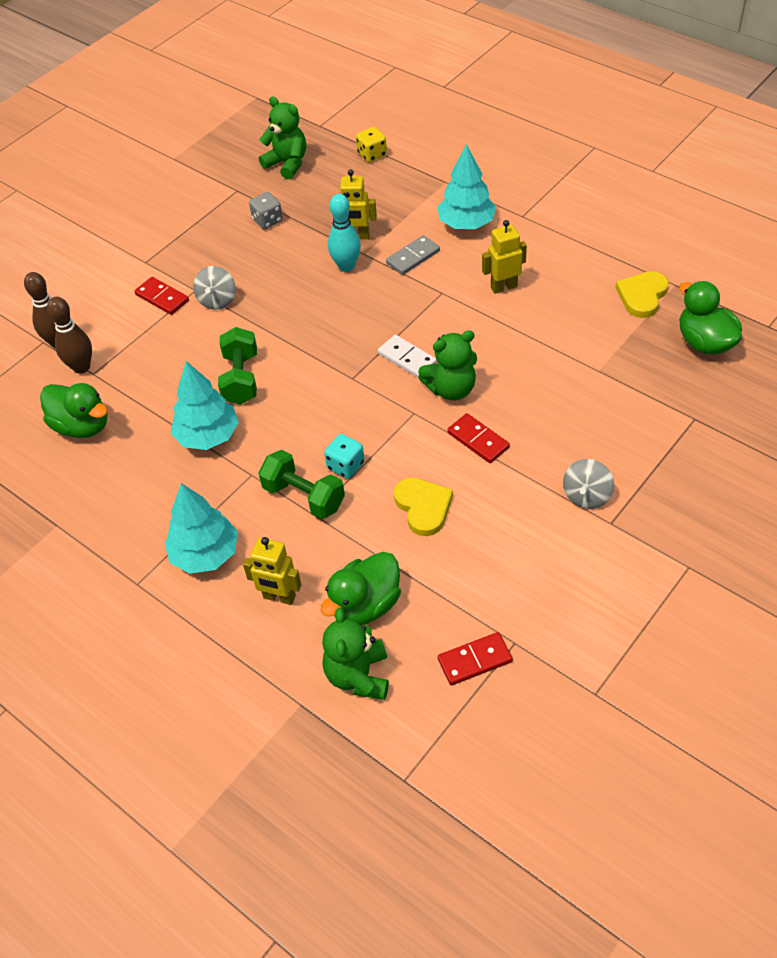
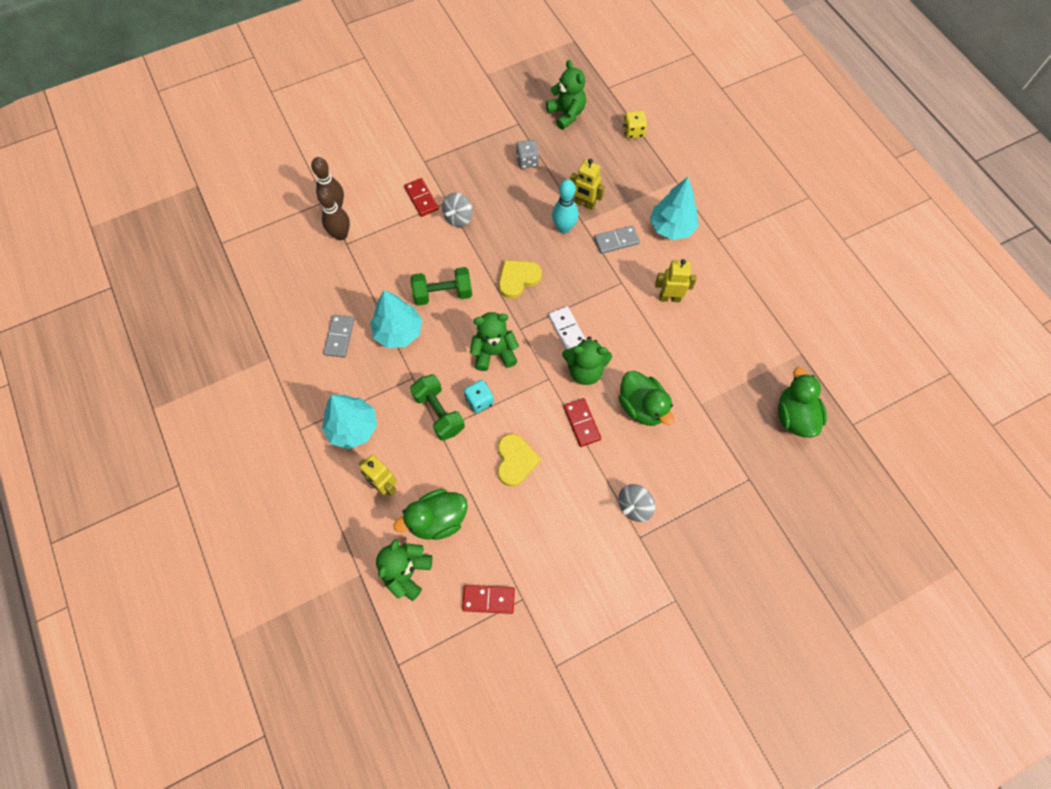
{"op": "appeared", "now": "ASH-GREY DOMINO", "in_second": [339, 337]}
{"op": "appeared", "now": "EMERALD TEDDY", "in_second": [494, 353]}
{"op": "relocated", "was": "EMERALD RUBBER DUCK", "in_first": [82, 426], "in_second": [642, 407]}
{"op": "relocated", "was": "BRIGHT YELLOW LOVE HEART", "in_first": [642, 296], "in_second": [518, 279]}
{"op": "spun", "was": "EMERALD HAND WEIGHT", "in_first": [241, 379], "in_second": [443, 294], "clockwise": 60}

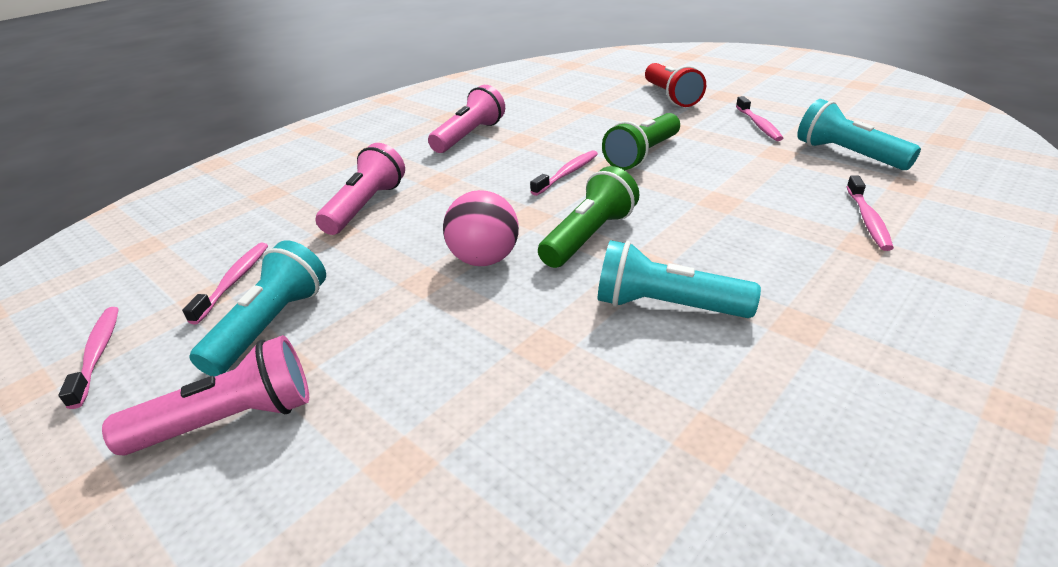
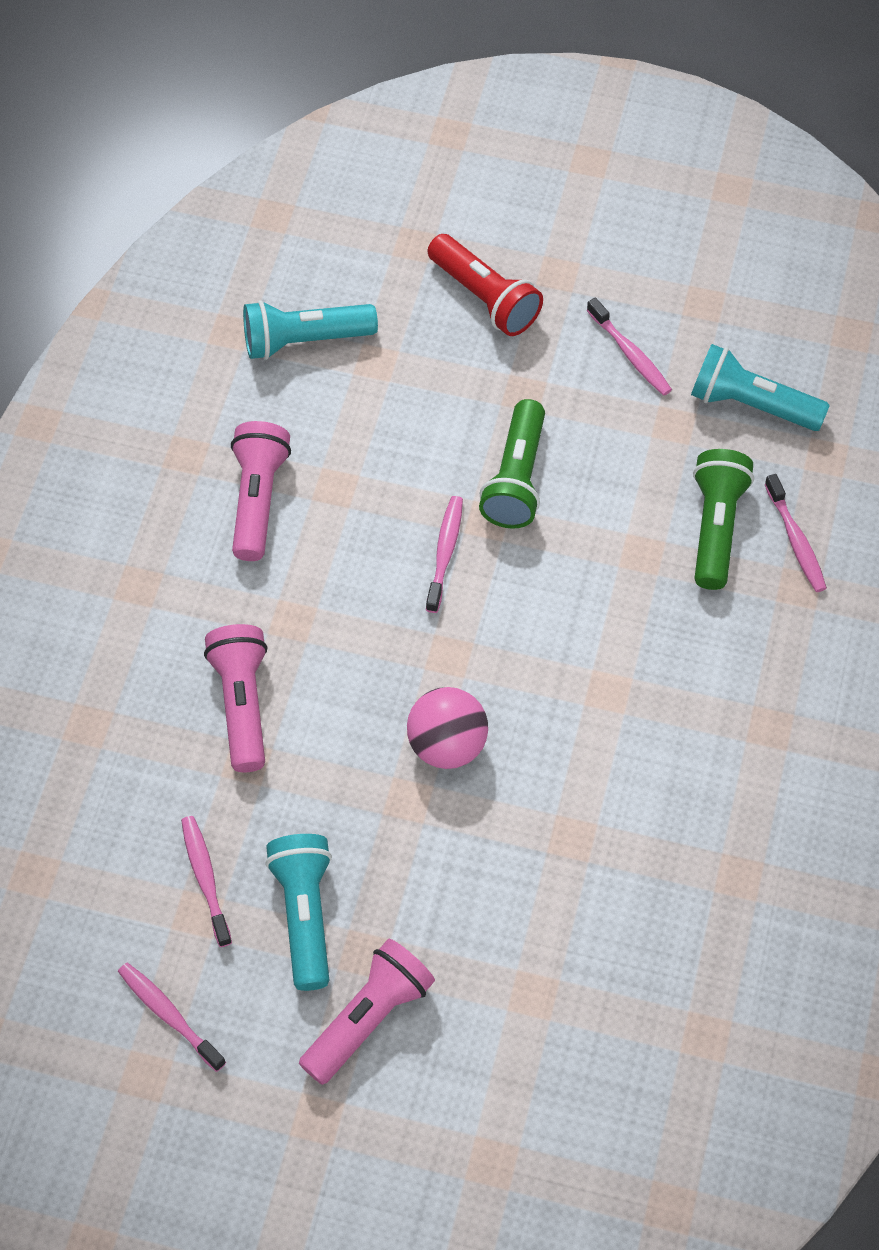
{"op": "relocated", "was": "EMERALD POCKET TORCH", "in_first": [589, 236], "in_second": [716, 527]}
{"op": "relocated", "was": "TURQUOISE POCKET TORCH", "in_first": [666, 306], "in_second": [304, 340]}

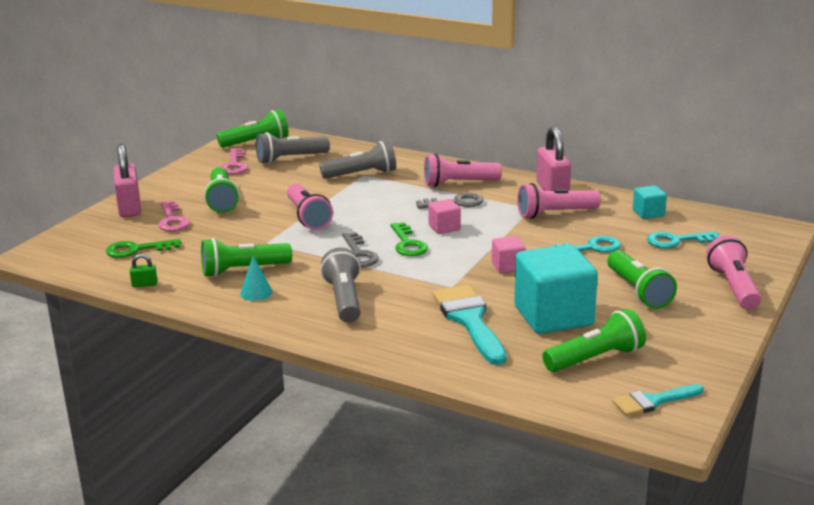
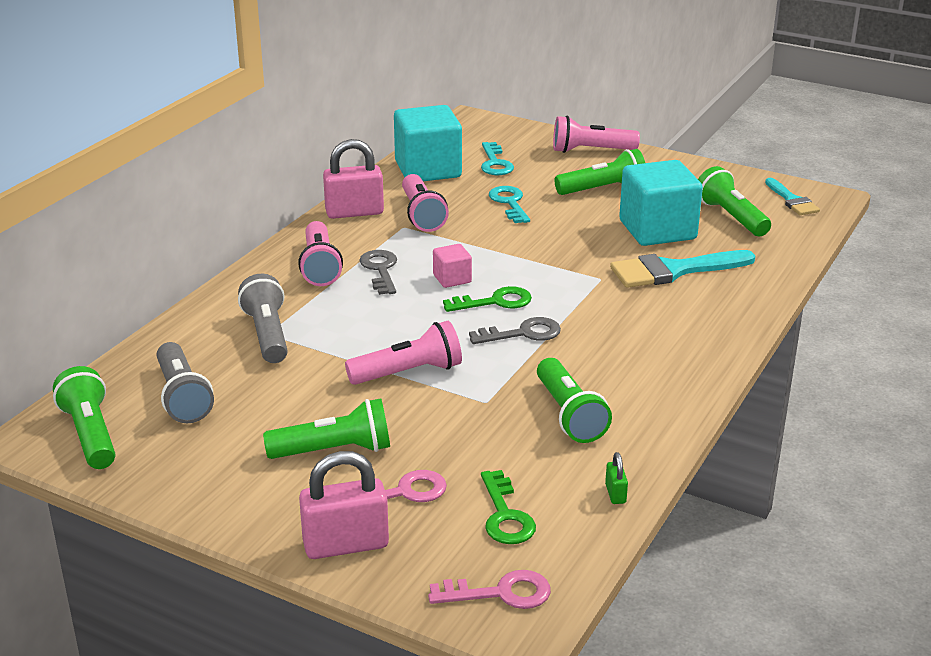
{"op": "missing", "was": "TURQUOISE CONE SHAPE", "in_first": [256, 292]}
{"op": "missing", "was": "ASH-GREY POCKET TORCH", "in_first": [344, 299]}
{"op": "missing", "was": "ROSE-PINK SOLID CUBE", "in_first": [508, 266]}
{"op": "relocated", "was": "ROSE-PINK DOOR KEY", "in_first": [234, 165], "in_second": [500, 593]}
{"op": "size", "was": "TURQUOISE SOLID CUBE", "in_first": [648, 213], "in_second": [428, 169], "ratio": 2.15}

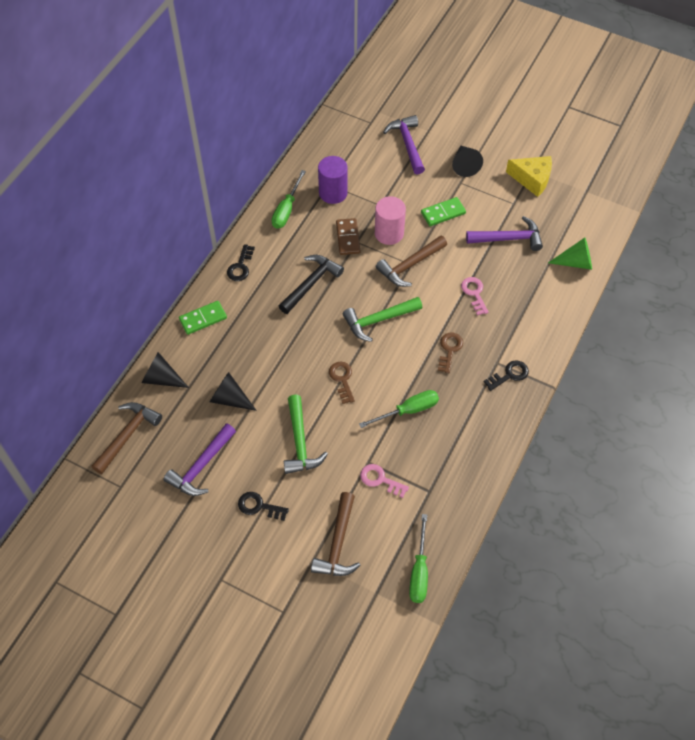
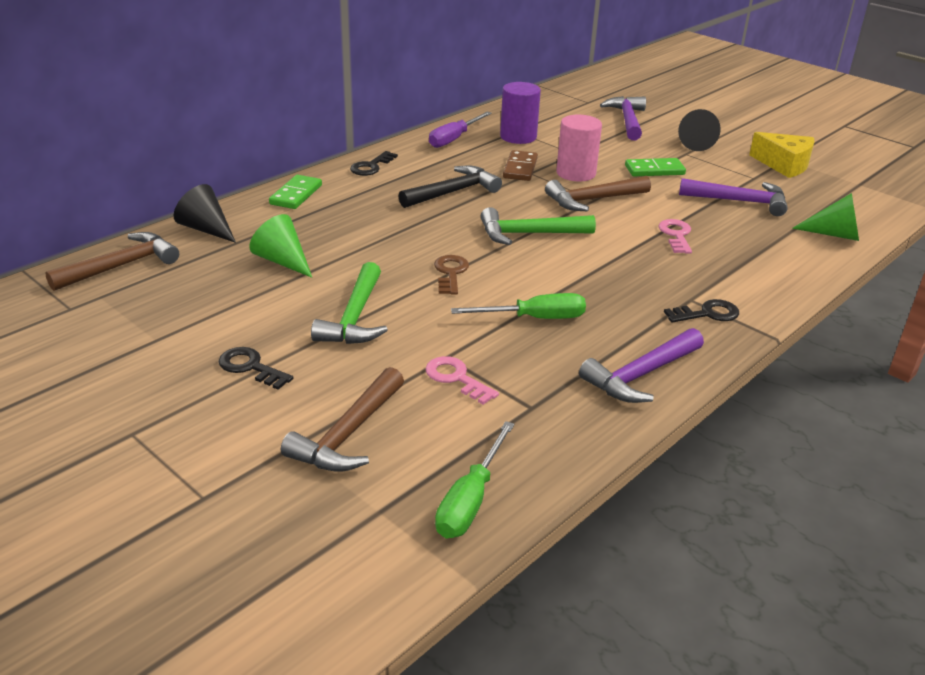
{"op": "missing", "was": "DARK BROWN DOOR KEY", "in_first": [449, 350]}
{"op": "relocated", "was": "VIOLET CARPENTER'S HAMMER", "in_first": [201, 466], "in_second": [641, 375]}
{"op": "colour", "was": "JET-BLACK CONE SHAPE", "now": "EMERALD CONE SHAPE", "in_first": [230, 399], "in_second": [283, 261]}
{"op": "colour", "was": "EMERALD HAND SCREWDRIVER", "now": "VIOLET HAND SCREWDRIVER", "in_first": [286, 210], "in_second": [454, 139]}
{"op": "spun", "was": "EMERALD DOMINO", "in_first": [203, 319], "in_second": [296, 195], "clockwise": -60}

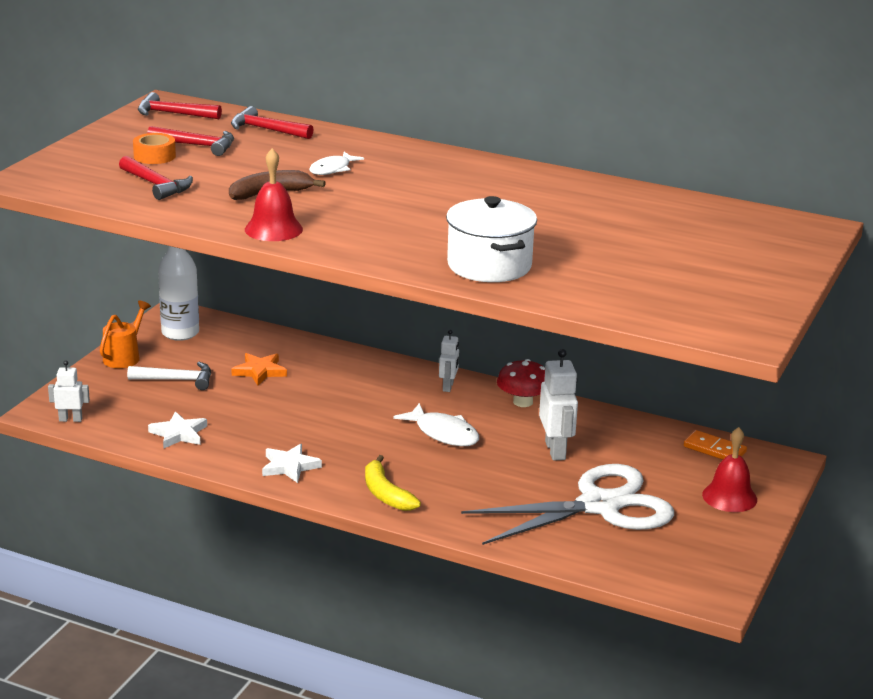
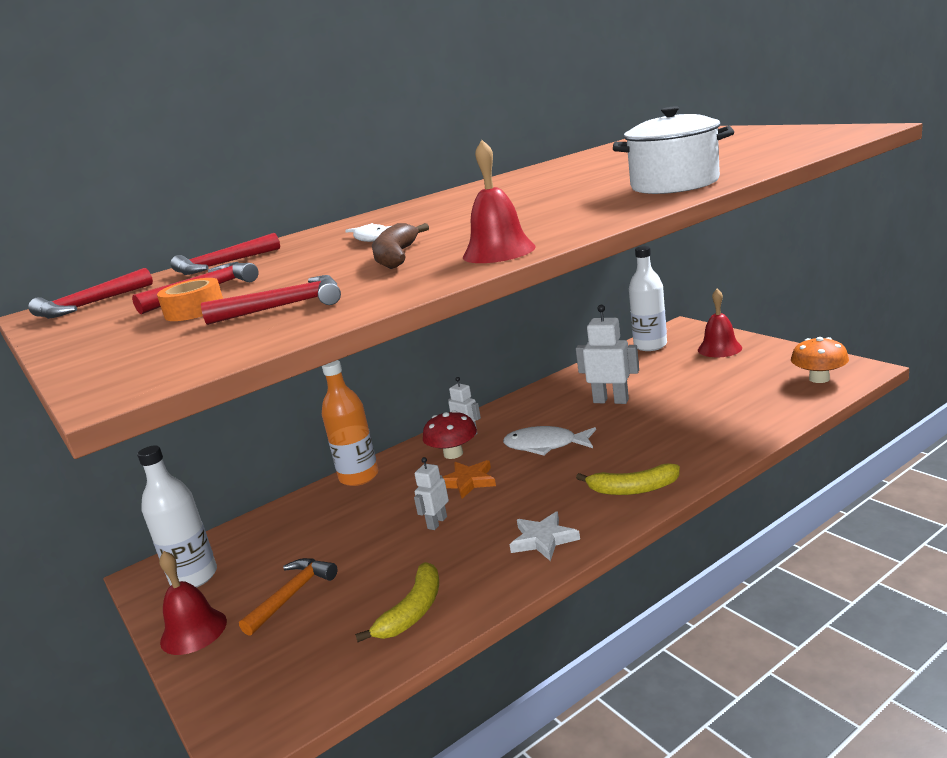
{"op": "missing", "was": "PURE WHITE SHEARS", "in_first": [599, 506]}
{"op": "appeared", "now": "BRIGHT ORANGE BOTTLE", "in_second": [359, 477]}
{"op": "appeared", "now": "BRIGHT ORANGE FUNGUS", "in_second": [819, 379]}
{"op": "relocated", "was": "PURE WHITE ROBOT FIGURE", "in_first": [70, 419], "in_second": [437, 522]}
{"op": "relocated", "was": "BRIGHT ORANGE FIVE-POINTED STAR", "in_first": [260, 371], "in_second": [468, 481]}
{"op": "relocated", "was": "RED FUNGUS", "in_first": [523, 402], "in_second": [453, 454]}
{"op": "exchanged", "was": "BRIGHT ORANGE WATERING CAN", "now": "RED HAND BELL", "in_first": [124, 357], "in_second": [193, 631]}
{"op": "exchanged", "was": "PURE WHITE FIVE-POINTED STAR", "now": "BRIGHT YELLOW TOY BANANA", "in_first": [179, 434], "in_second": [413, 611]}
{"op": "exchanged", "was": "BRIGHT ORANGE DOMINO", "now": "PURE WHITE BOTTLE", "in_first": [714, 449], "in_second": [650, 345]}
{"op": "colour", "was": "PURE WHITE CARPENTER'S HAMMER", "now": "BRIGHT ORANGE CARPENTER'S HAMMER", "in_first": [177, 380], "in_second": [292, 595]}
{"op": "spun", "was": "PURE WHITE FISH", "in_first": [443, 433], "in_second": [545, 445], "clockwise": -150}

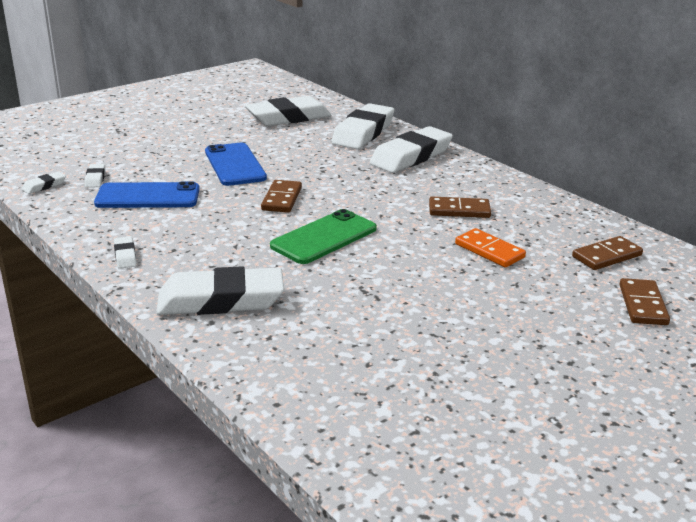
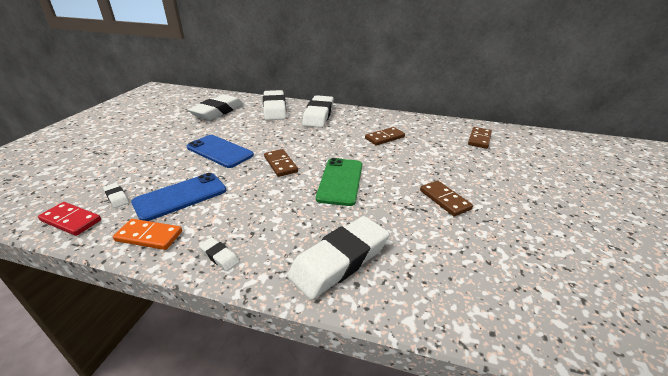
{"op": "relocated", "was": "BRIGHT ORANGE DOMINO", "in_first": [489, 251], "in_second": [149, 236]}
{"op": "relocated", "was": "DARK BROWN DOMINO", "in_first": [643, 305], "in_second": [444, 200]}
{"op": "exchanged", "was": "PURE WHITE GUM ERASER", "now": "RED DOMINO", "in_first": [44, 186], "in_second": [71, 220]}

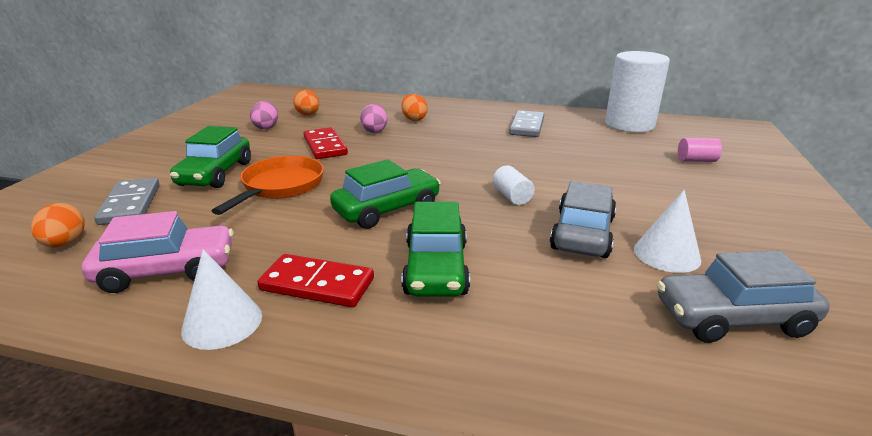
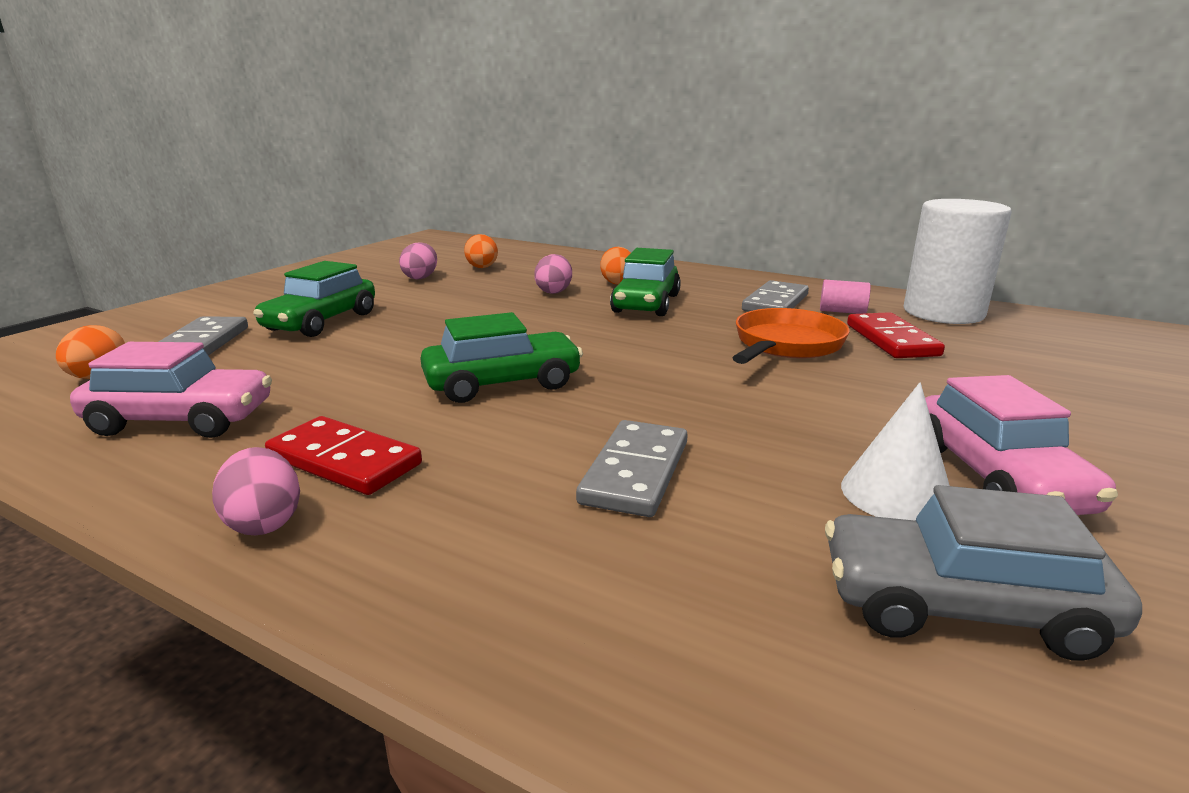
{"op": "missing", "was": "PURE WHITE CONE SHAPE", "in_first": [222, 322]}
{"op": "missing", "was": "PURE WHITE CYLINDER SHAPE", "in_first": [512, 197]}
{"op": "missing", "was": "ASH-GREY TOY CAR", "in_first": [582, 233]}
{"op": "appeared", "now": "ROSE-PINK TOY EGG", "in_second": [264, 522]}
{"op": "appeared", "now": "ASH-GREY DOMINO", "in_second": [635, 472]}
{"op": "appeared", "now": "ROSE-PINK TOY CAR", "in_second": [997, 478]}
{"op": "relocated", "was": "BRIGHT ORANGE SKILLET", "in_first": [280, 186], "in_second": [786, 345]}
{"op": "relocated", "was": "RED DOMINO", "in_first": [325, 146], "in_second": [891, 340]}
{"op": "relocated", "was": "EMERALD TOY CAR", "in_first": [436, 268], "in_second": [646, 304]}
{"op": "relocated", "was": "ROSE-PINK CYLINDER SHAPE", "in_first": [696, 160], "in_second": [842, 311]}

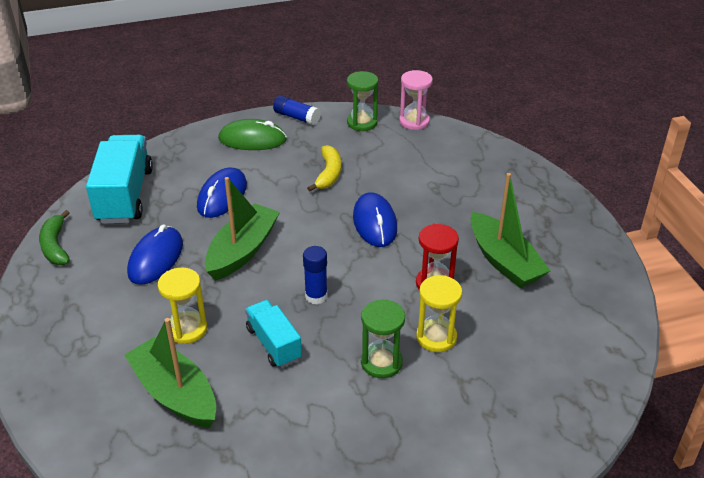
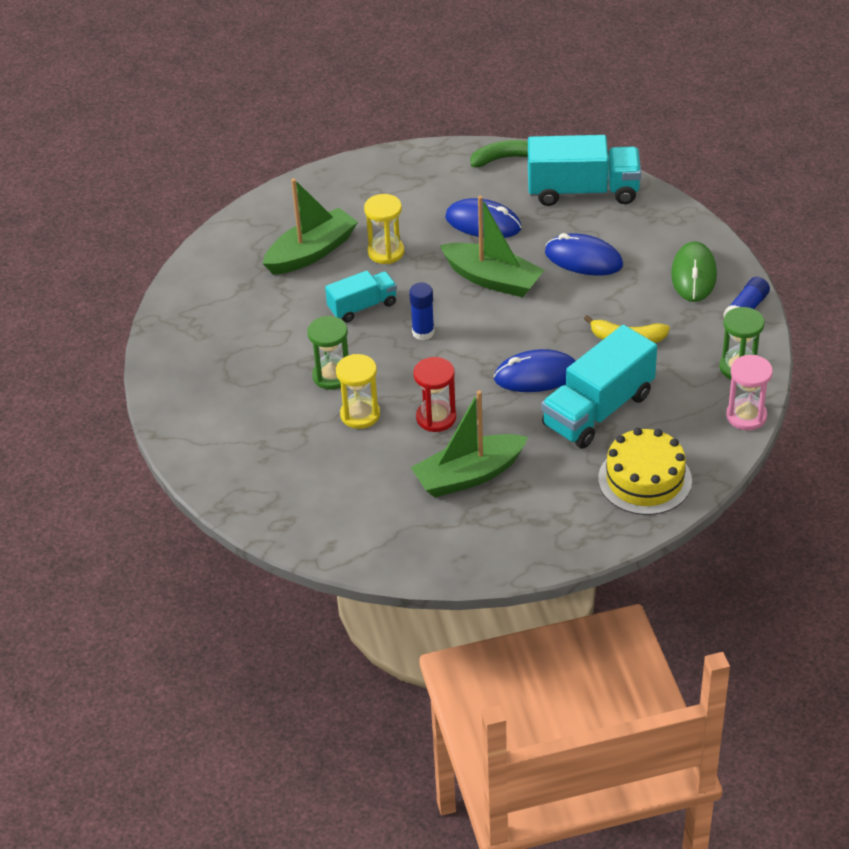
{"op": "appeared", "now": "TURQUOISE LORRY", "in_second": [598, 410]}
{"op": "appeared", "now": "BRIGHT YELLOW LAYER CAKE", "in_second": [645, 479]}

